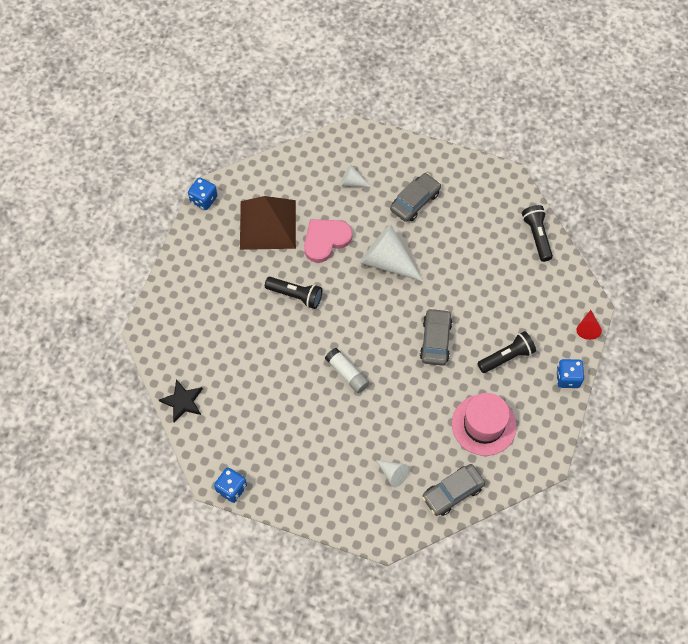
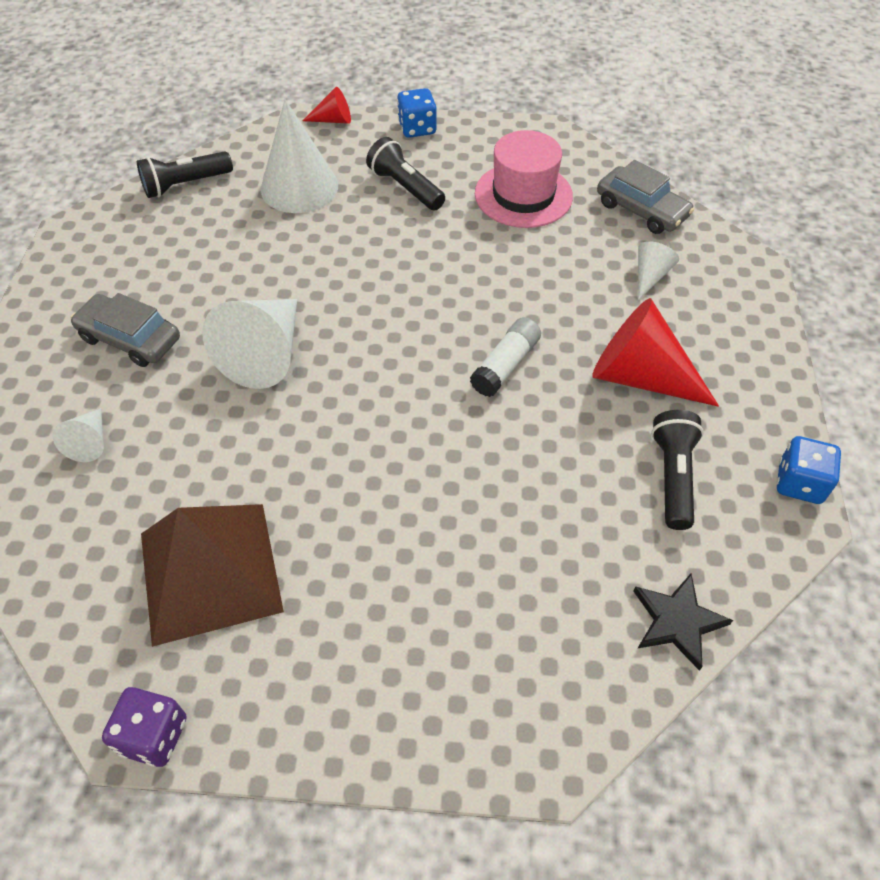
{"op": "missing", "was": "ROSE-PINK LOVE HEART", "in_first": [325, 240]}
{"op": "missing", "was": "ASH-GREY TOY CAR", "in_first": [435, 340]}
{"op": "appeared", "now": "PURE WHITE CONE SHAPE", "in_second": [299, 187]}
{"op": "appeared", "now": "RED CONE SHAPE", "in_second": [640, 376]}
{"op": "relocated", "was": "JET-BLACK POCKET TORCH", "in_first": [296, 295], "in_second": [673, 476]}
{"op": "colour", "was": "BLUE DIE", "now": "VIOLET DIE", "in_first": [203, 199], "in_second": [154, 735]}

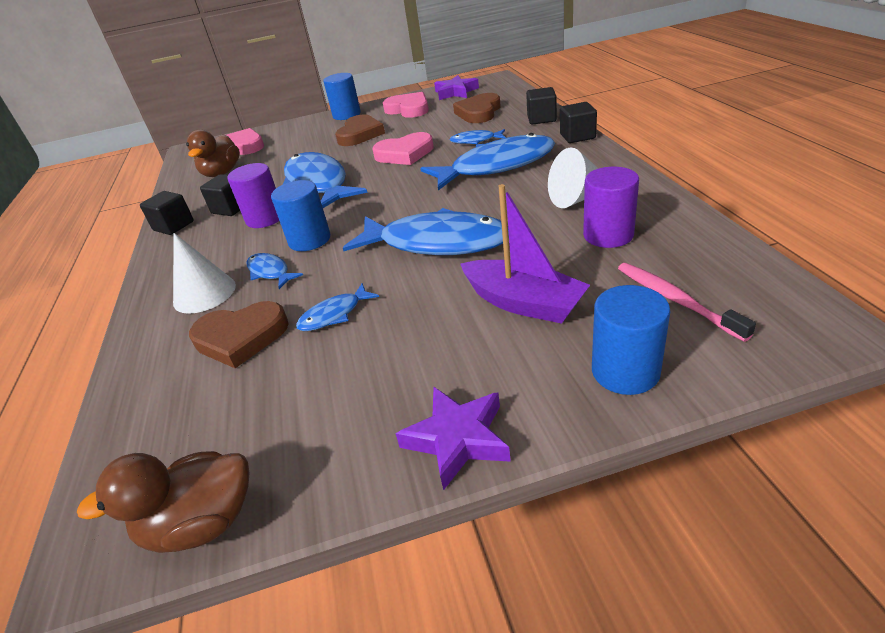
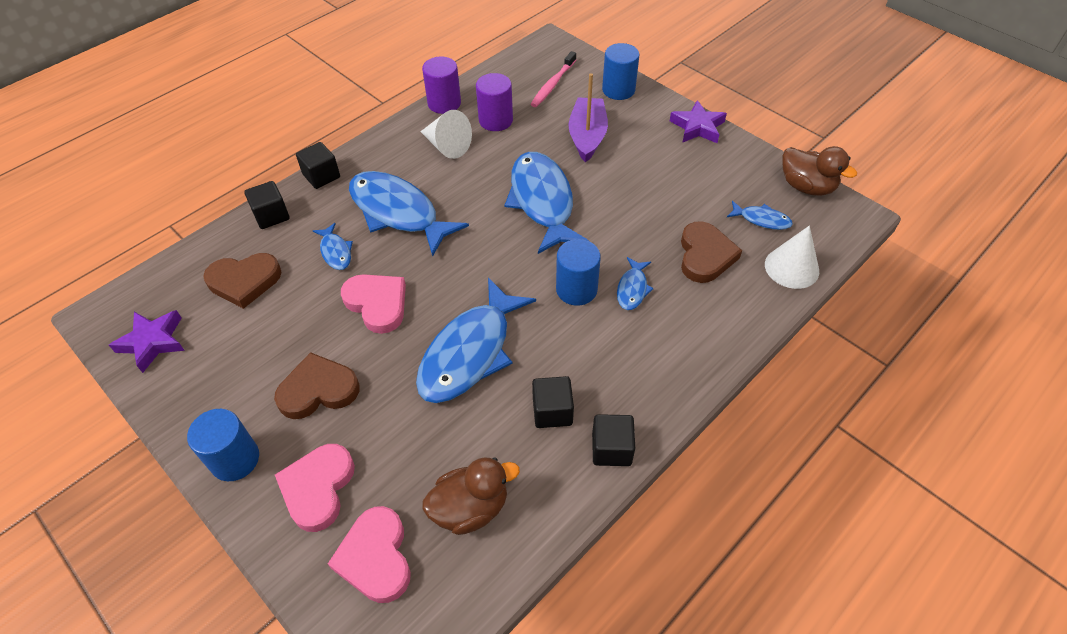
{"op": "relocated", "was": "PURE WHITE CONE SHAPE", "in_first": [204, 293], "in_second": [791, 267]}
{"op": "relocated", "was": "VIOLET CYLINDER SHAPE", "in_first": [265, 218], "in_second": [444, 103]}
{"op": "relocated", "was": "BLUE FISH", "in_first": [334, 314], "in_second": [761, 220]}
{"op": "relocated", "was": "ROSE-PINK LOVE HEART", "in_first": [408, 109], "in_second": [318, 488]}
{"op": "spun", "was": "DARK BROWN LOVE HEART", "in_first": [241, 337], "in_second": [705, 255], "clockwise": 45}

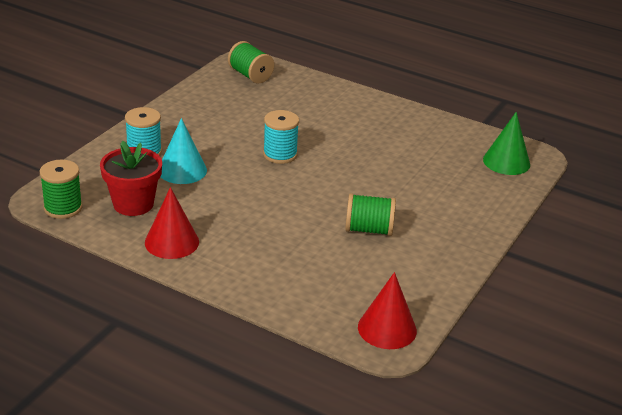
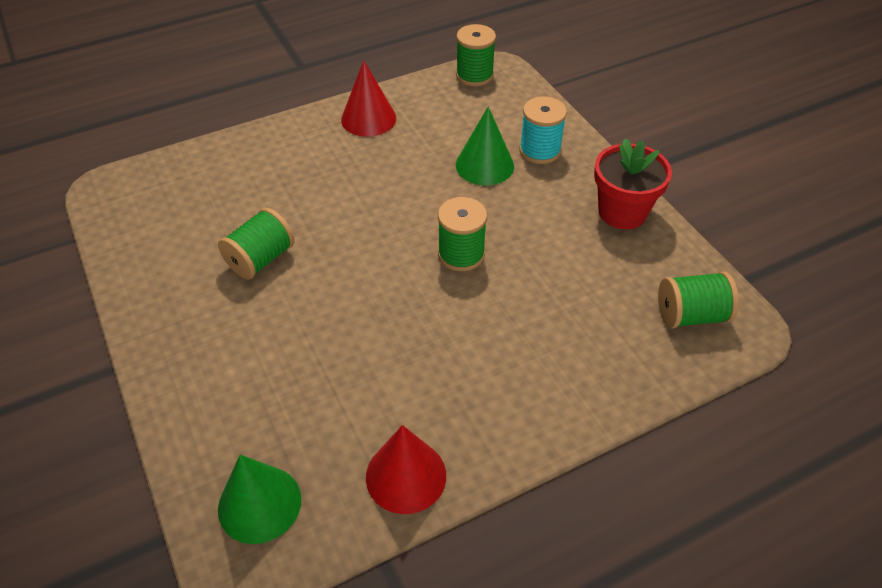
{"op": "relocated", "was": "RED POTTED PLANT", "in_first": [133, 204], "in_second": [622, 212]}
{"op": "relocated", "was": "RED CONE SHAPE", "in_first": [387, 329], "in_second": [406, 476]}
{"op": "colour", "was": "TURQUOISE CONE SHAPE", "now": "EMERALD CONE SHAPE", "in_first": [182, 170], "in_second": [484, 165]}
{"op": "colour", "was": "TURQUOISE SPOOL", "now": "EMERALD SPOOL", "in_first": [280, 154], "in_second": [461, 254]}

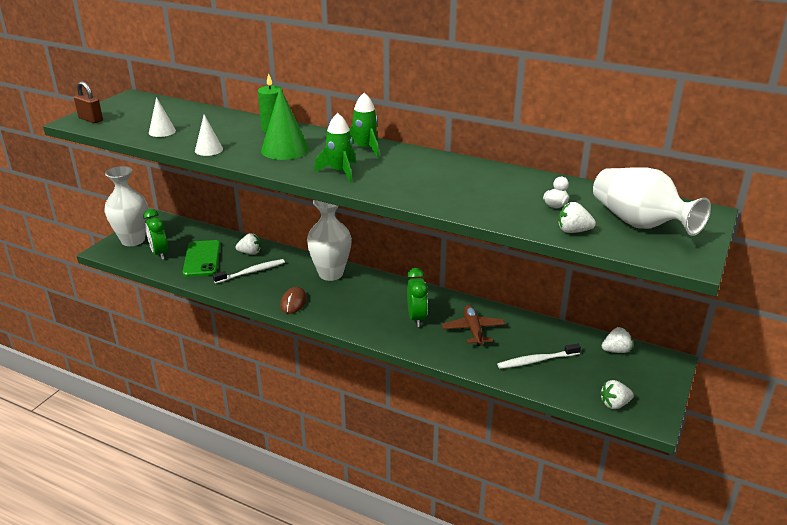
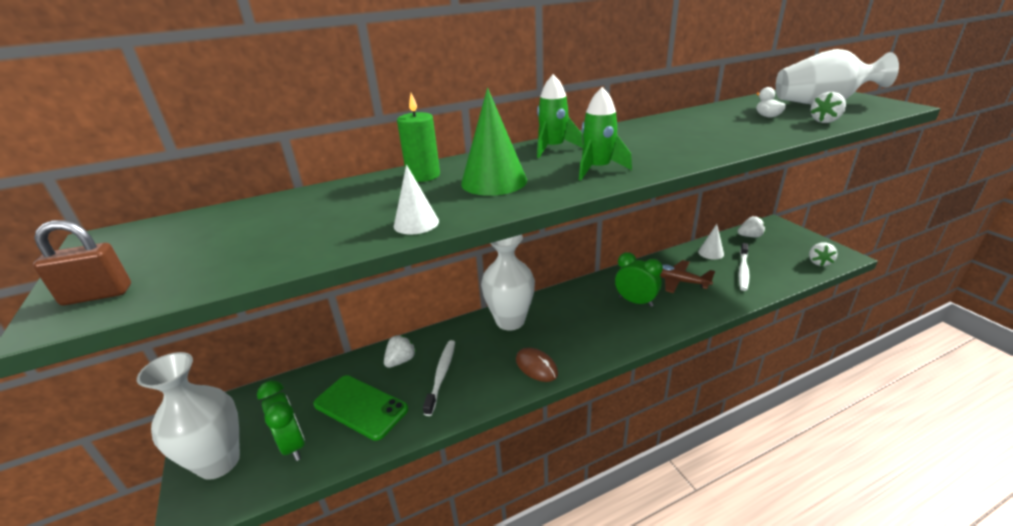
{"op": "relocated", "was": "PURE WHITE CONE SHAPE", "in_first": [162, 131], "in_second": [711, 253]}
{"op": "spun", "was": "EMERALD BEDSIDE CLOCK", "in_first": [159, 253], "in_second": [293, 445], "clockwise": -135}
{"op": "spun", "was": "PURE WHITE BERRY", "in_first": [616, 350], "in_second": [750, 236], "clockwise": 60}

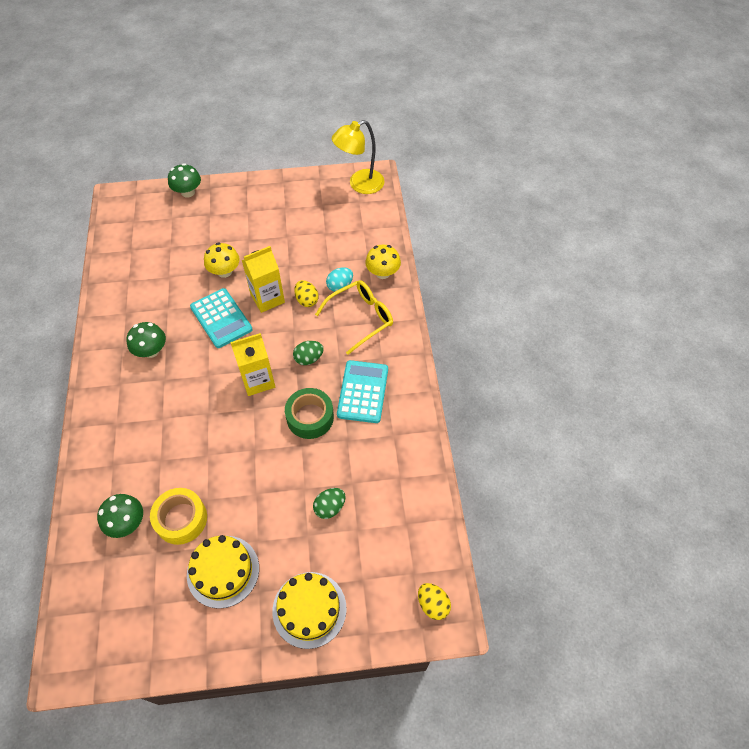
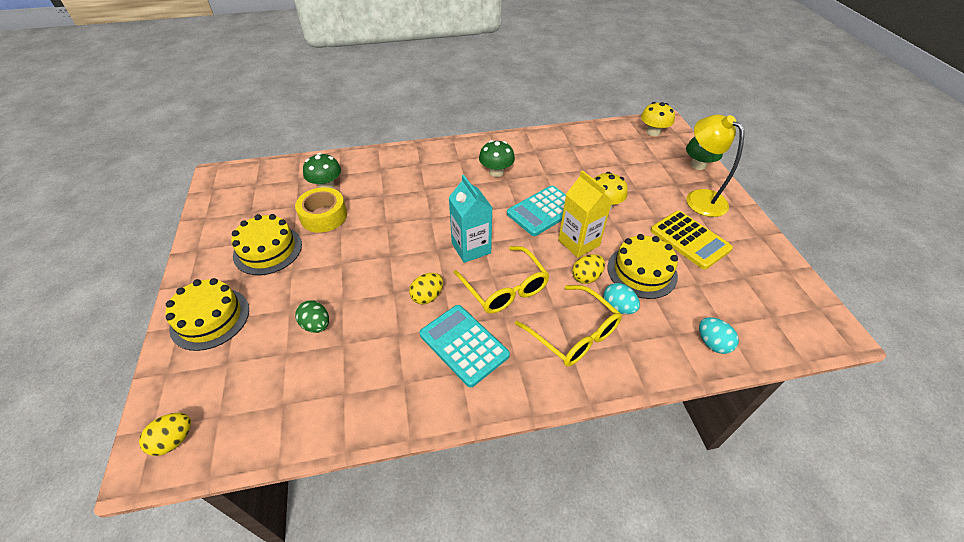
{"op": "appeared", "now": "BRIGHT YELLOW LAYER CAKE", "in_second": [642, 271]}
{"op": "appeared", "now": "BRIGHT YELLOW ADDING MACHINE", "in_second": [689, 240]}
{"op": "appeared", "now": "TURQUOISE TOY EGG", "in_second": [712, 343]}
{"op": "relocated", "was": "BRIGHT YELLOW LAMP", "in_first": [360, 184], "in_second": [699, 198]}
{"op": "relocated", "was": "BRIGHT YELLOW FUNGUS", "in_first": [382, 273], "in_second": [653, 132]}
{"op": "exchanged", "was": "EMERALD TAPE", "now": "BRIGHT YELLOW TOY EGG", "in_first": [310, 417], "in_second": [427, 296]}
{"op": "exchanged", "was": "EMERALD TOY EGG", "now": "BRIGHT YELLOW SPECTACLES", "in_first": [309, 358], "in_second": [504, 287]}
{"op": "colour", "was": "BRIGHT YELLOW CARTON", "now": "TURQUOISE CARTON", "in_first": [258, 380], "in_second": [471, 248]}
{"op": "spun", "was": "TURQUOISE ADDING MACHINE", "in_first": [363, 392], "in_second": [464, 345], "clockwise": -135}

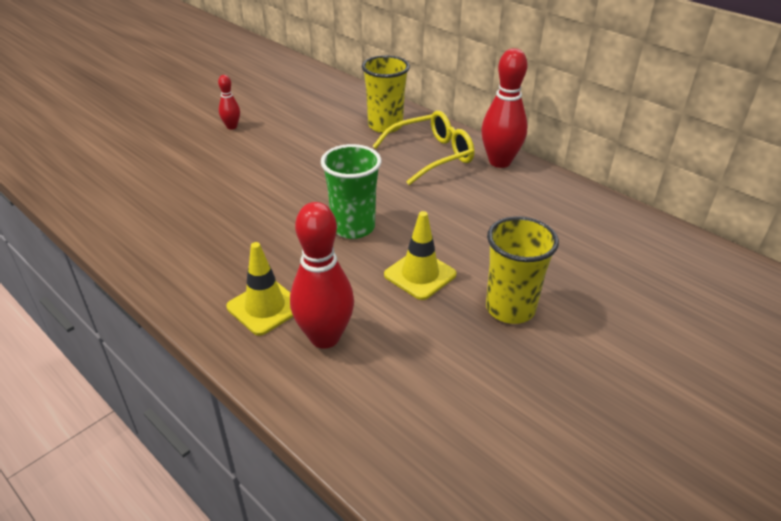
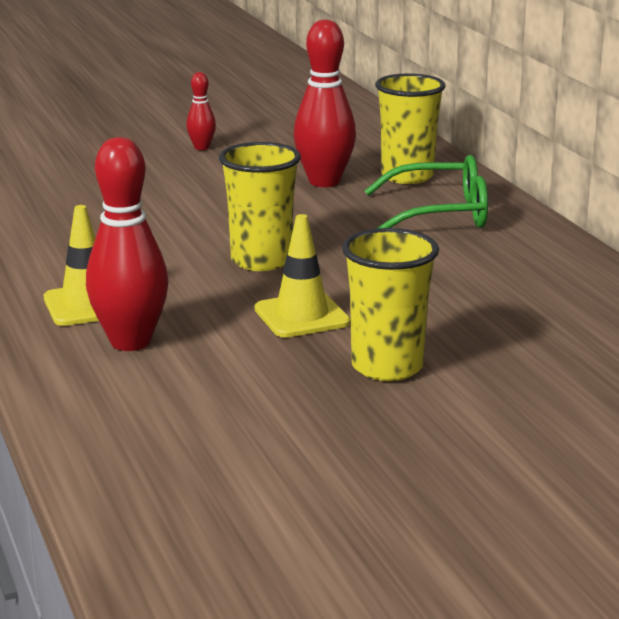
{"op": "relocated", "was": "RED TENPIN", "in_first": [499, 162], "in_second": [324, 182]}
{"op": "colour", "was": "EMERALD CUP", "now": "BRIGHT YELLOW CUP", "in_first": [353, 227], "in_second": [261, 261]}
{"op": "colour", "was": "BRIGHT YELLOW SPECTACLES", "now": "EMERALD SPECTACLES", "in_first": [431, 155], "in_second": [440, 214]}

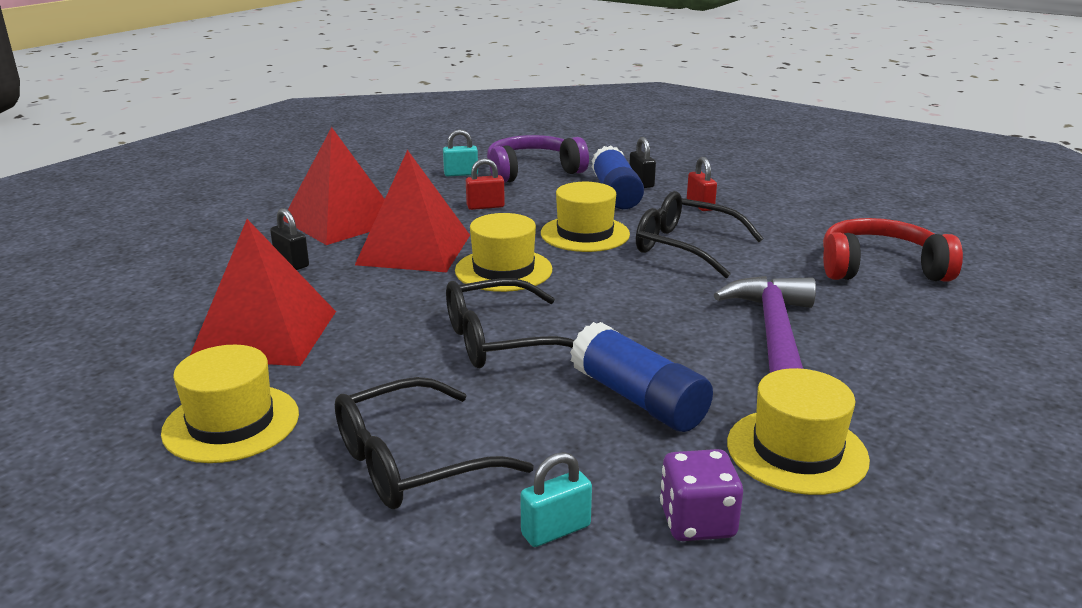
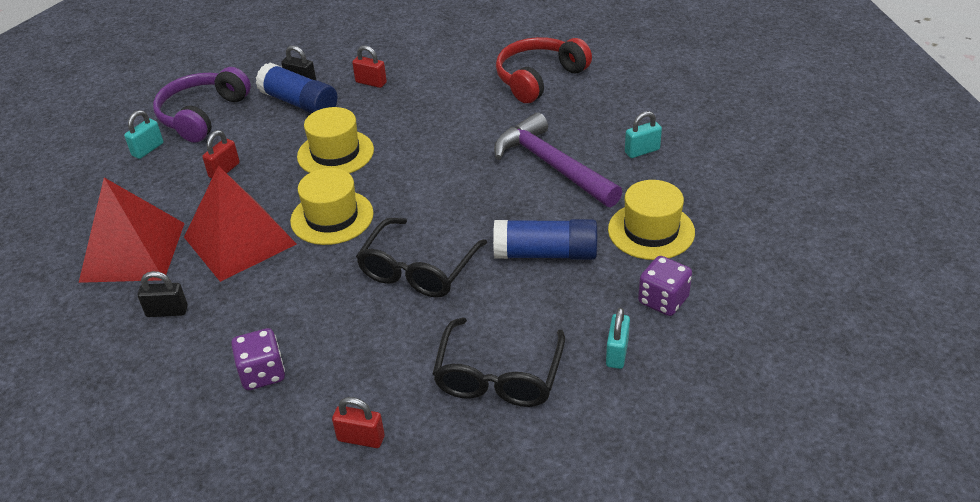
{"op": "missing", "was": "JET-BLACK SPECTACLES", "in_first": [685, 247]}
{"op": "appeared", "now": "TURQUOISE LOCK", "in_second": [642, 151]}
{"op": "exchanged", "was": "BRIGHT YELLOW TOP HAT", "now": "RED LOCK", "in_first": [231, 423], "in_second": [361, 438]}
{"op": "exchanged", "was": "RED SOLID PYRAMID", "now": "VIOLET DIE", "in_first": [265, 334], "in_second": [262, 373]}

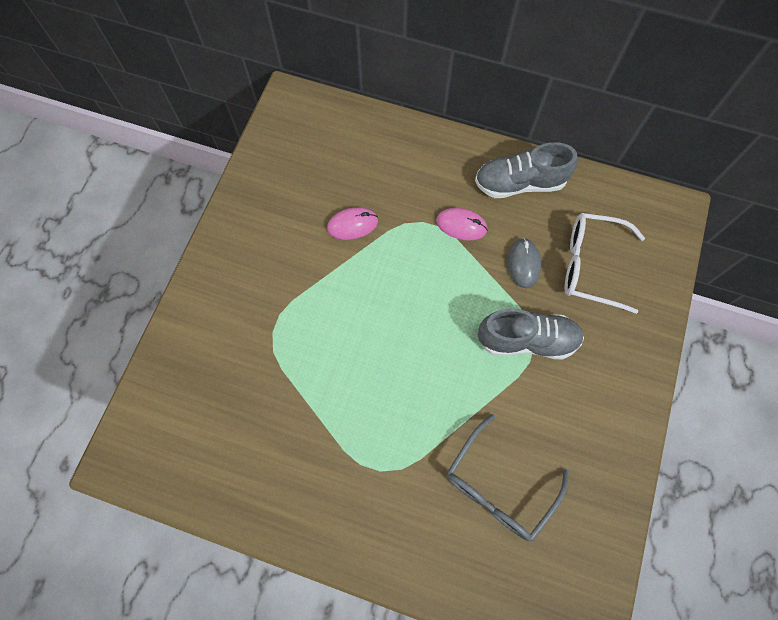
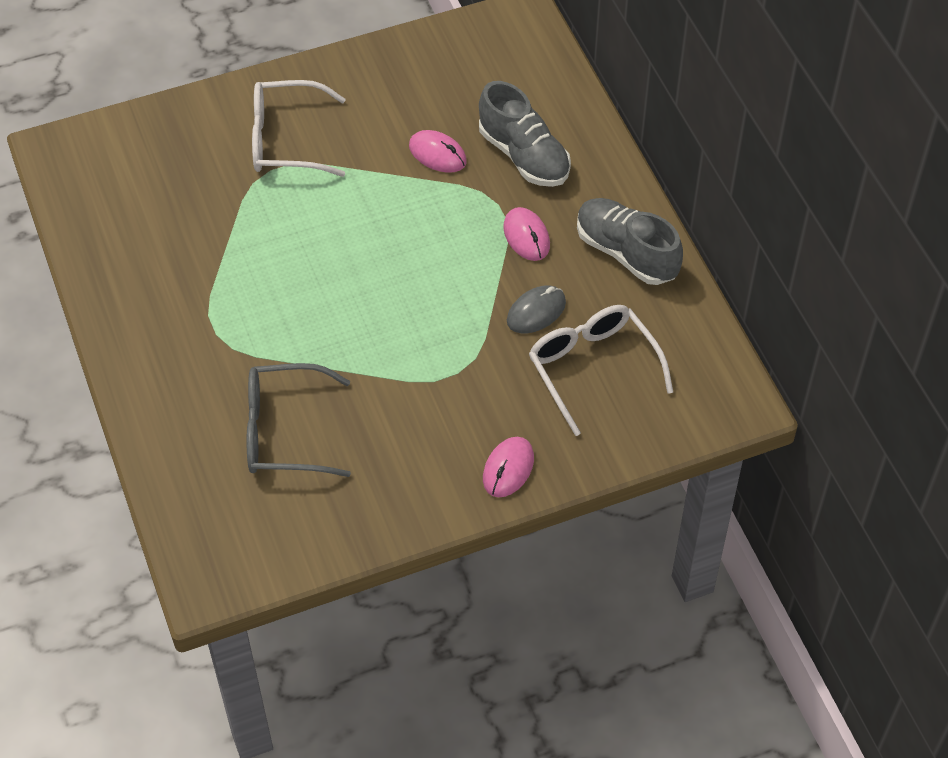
{"op": "appeared", "now": "PURE WHITE SPECTACLES", "in_second": [285, 140]}
{"op": "appeared", "now": "ROSE-PINK PC MOUSE", "in_second": [508, 469]}
{"op": "relocated", "was": "ASH-GREY LACE-UP SHOE", "in_first": [527, 340], "in_second": [524, 156]}

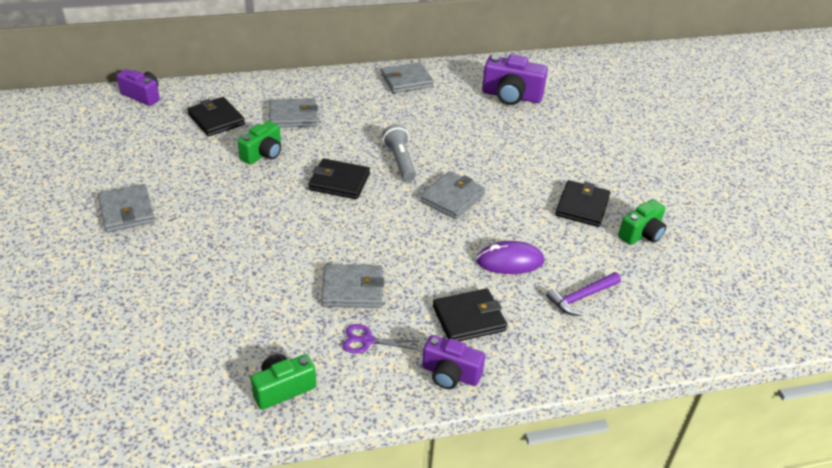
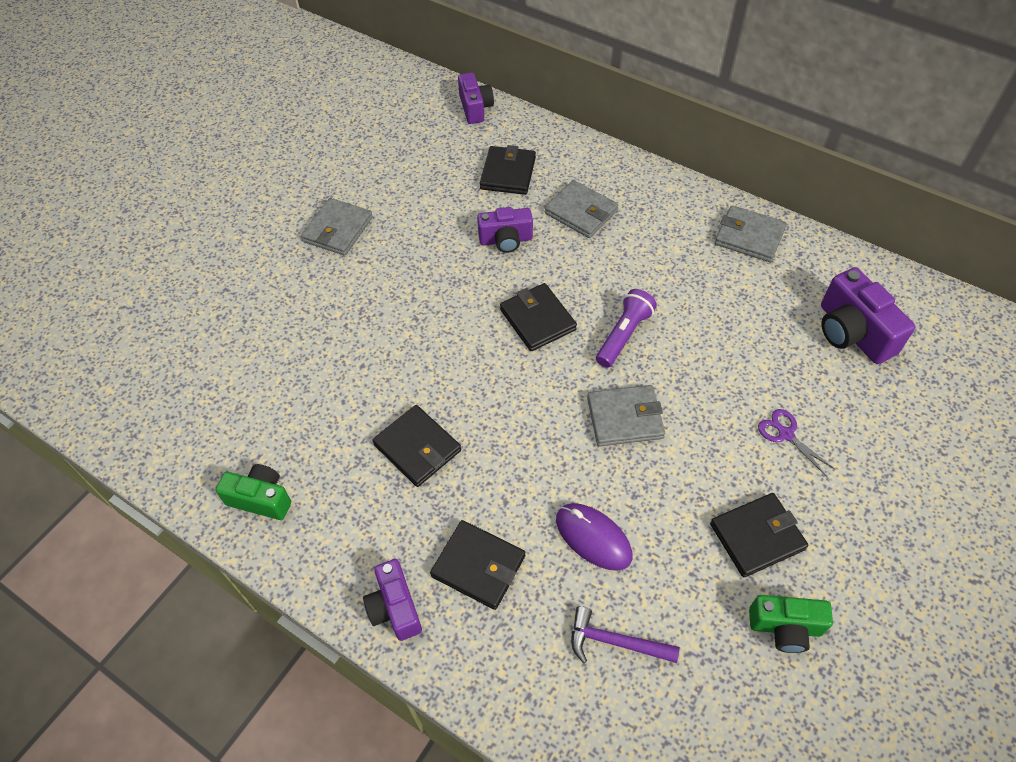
{"op": "relocated", "was": "VIOLET SHEARS", "in_first": [367, 340], "in_second": [785, 434]}
{"op": "colour", "was": "EMERALD PHOTO CAMERA", "now": "VIOLET PHOTO CAMERA", "in_first": [263, 154], "in_second": [506, 240]}
{"op": "colour", "was": "ASH-GREY CARD WALLET", "now": "JET-BLACK CARD WALLET", "in_first": [352, 289], "in_second": [417, 448]}
{"op": "colour", "was": "ASH-GREY POCKET TORCH", "now": "VIOLET POCKET TORCH", "in_first": [400, 161], "in_second": [624, 335]}

